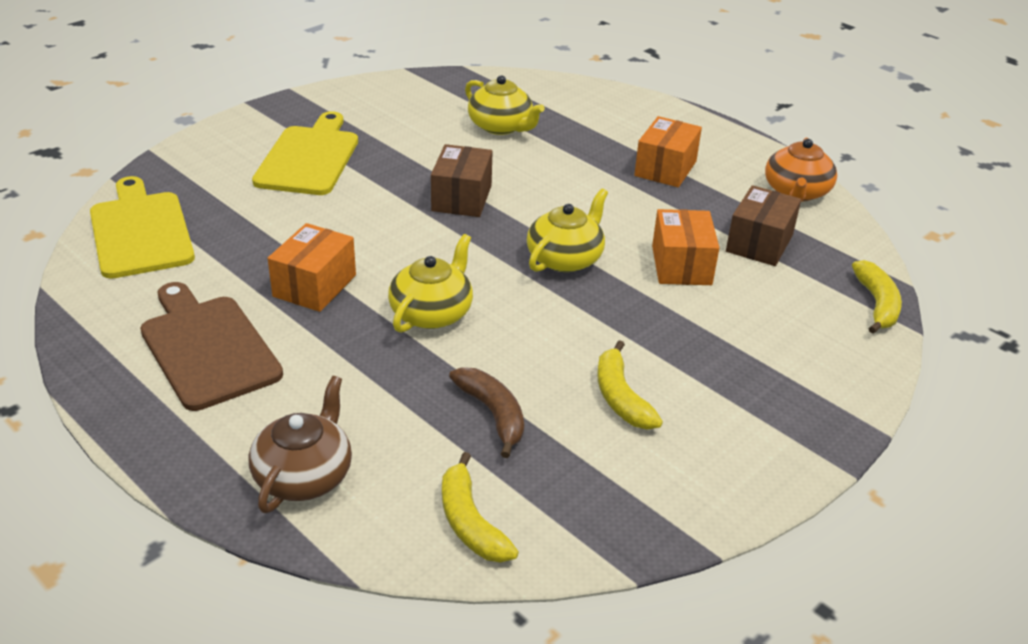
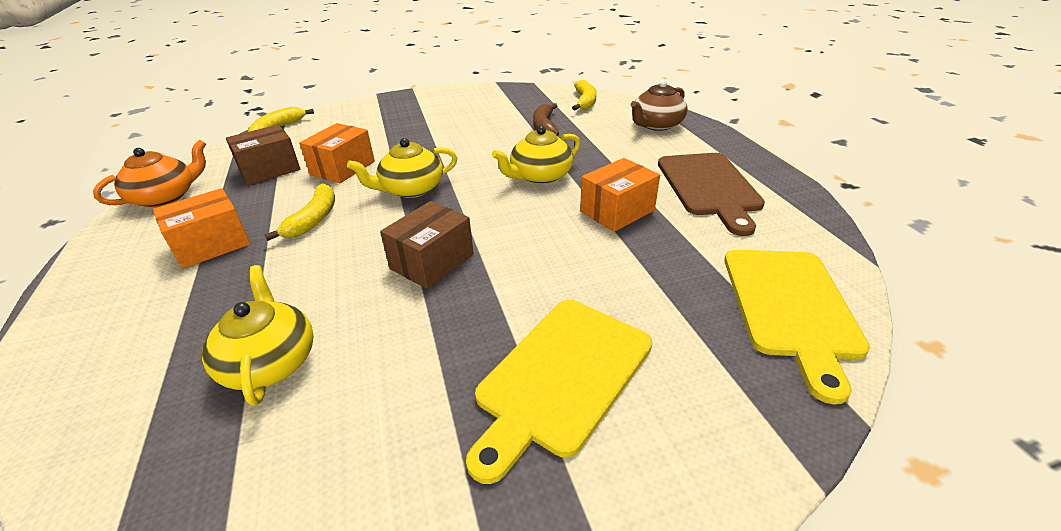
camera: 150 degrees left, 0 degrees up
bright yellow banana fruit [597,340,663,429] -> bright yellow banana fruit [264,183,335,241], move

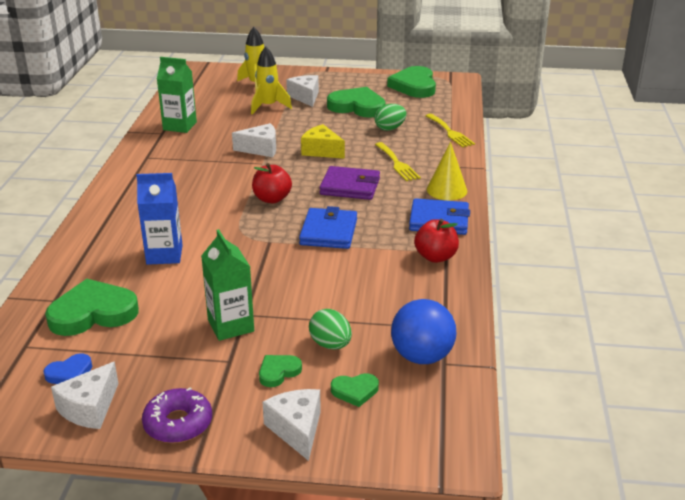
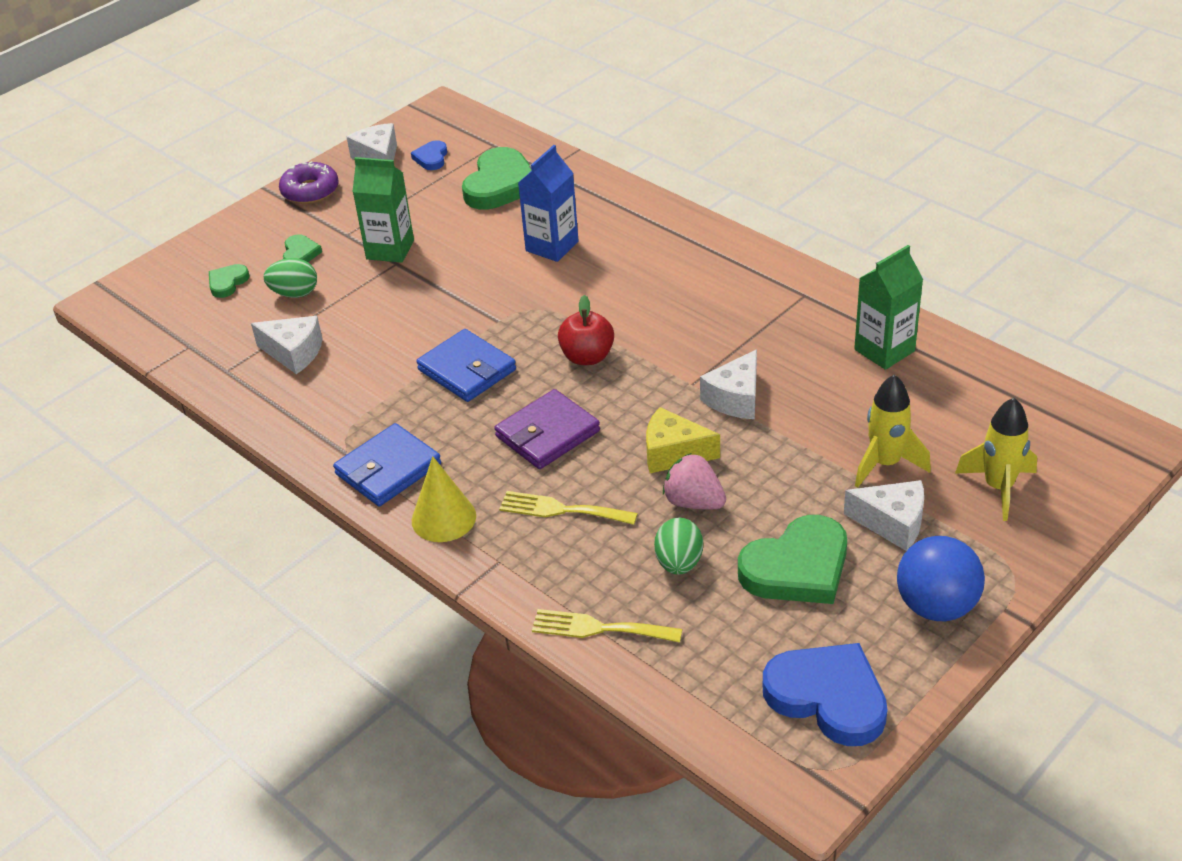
camera: 130 degrees right, 10 degrees up
emerald love heart [387,66,436,98] -> blue love heart [763,643,888,746]
bright yellow piece of cheese [301,124,345,159] -> bright yellow piece of cheese [646,407,720,473], 150 degrees counterclockwise
crimson apple fruit [414,219,459,263] -> none
blue play ball [391,299,456,364] -> blue play ball [897,536,985,621], move
white piece of cheese [262,389,321,461] -> white piece of cheese [251,316,323,374], move
none -> pink toy strawberry [663,453,726,509]

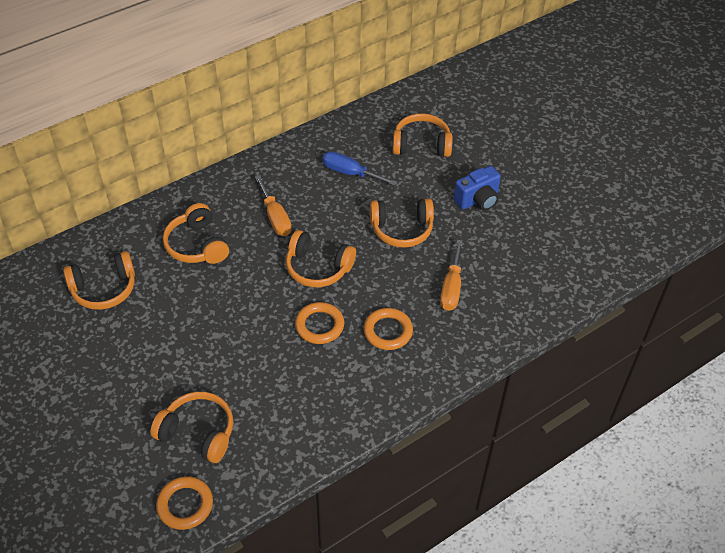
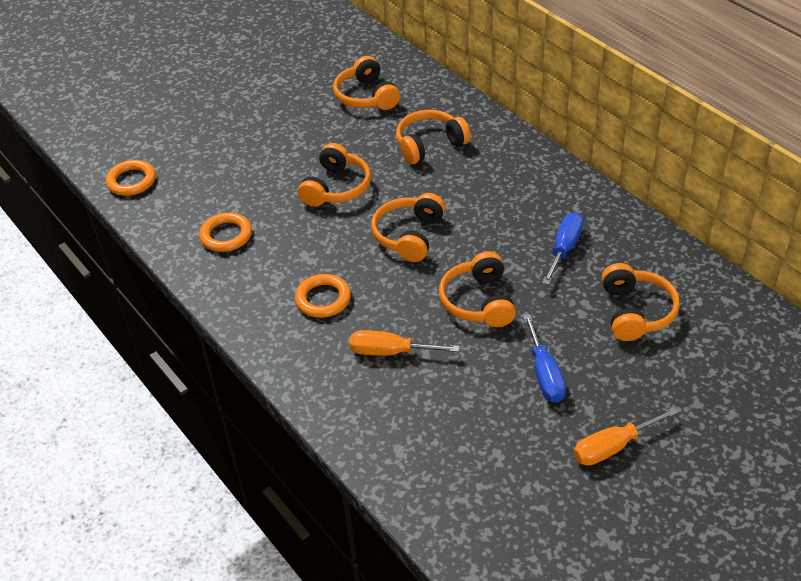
camera: 90 degrees right, 5 degrees down
blue camera [454,166,501,210] -> blue screwdriver [523,314,566,403]
orange-coloured screwdriver [255,175,292,236] -> orange-coloured screwdriver [573,407,678,466], move
orange-coloured ring [295,302,344,344] -> orange-coloured ring [199,212,252,252], move
orange-coloured headphones [150,392,233,463] -> orange-coloured headphones [298,143,371,207], move

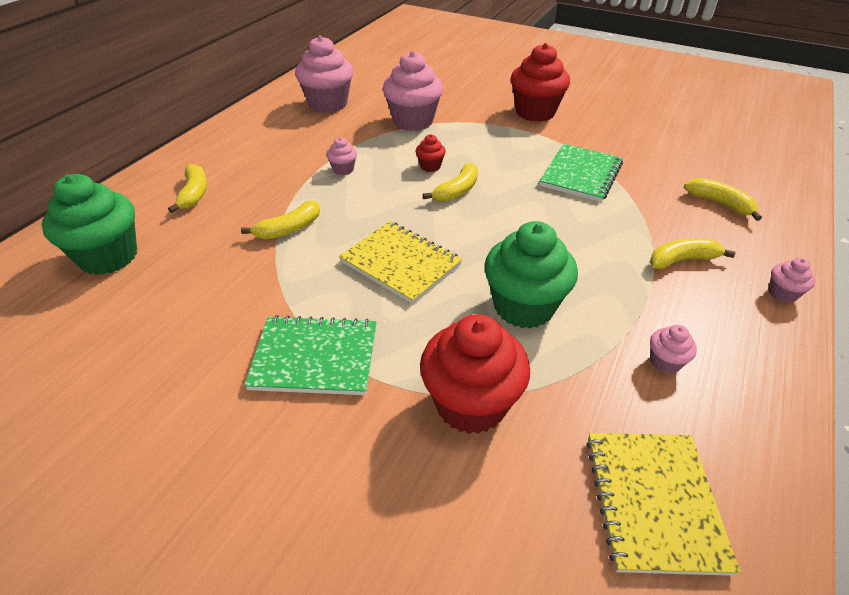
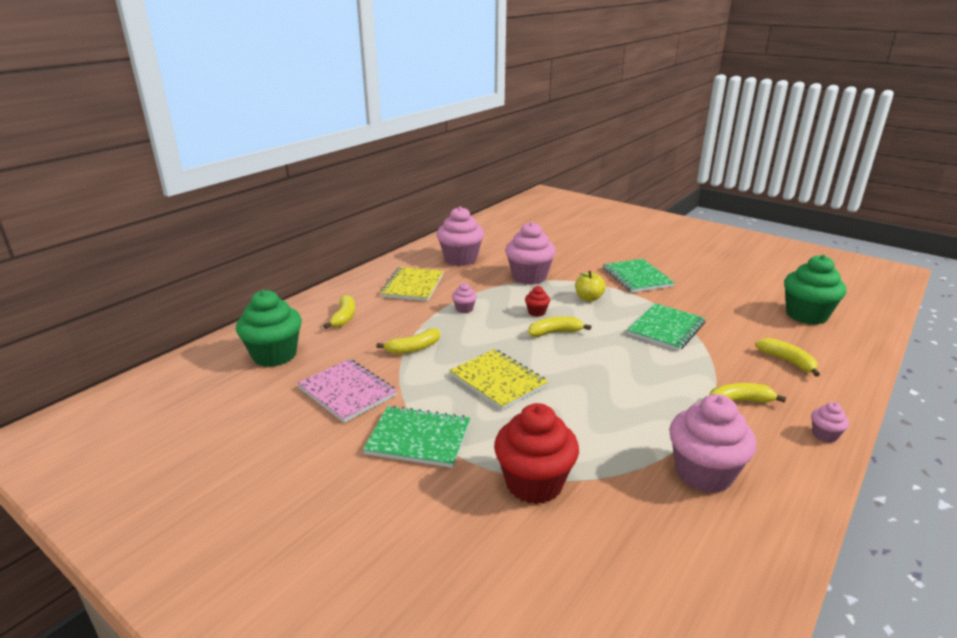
camera: 10 degrees right, 15 degrees down
crimson fairy cake [511,43,570,122] -> emerald notepad [603,259,675,293]
bright yellow banana fruit [423,163,478,202] -> bright yellow banana fruit [528,316,591,337], 150 degrees counterclockwise
emerald fairy cake [484,221,578,329] -> emerald fairy cake [784,255,847,325], move
pink fairy cake [650,325,697,374] -> pink fairy cake [669,394,757,493], x2.20
bright yellow notepad [586,433,741,576] -> bright yellow notepad [380,267,444,301], move
none -> bright yellow apple fruit [575,271,606,302]
none -> pink notepad [297,359,397,423]

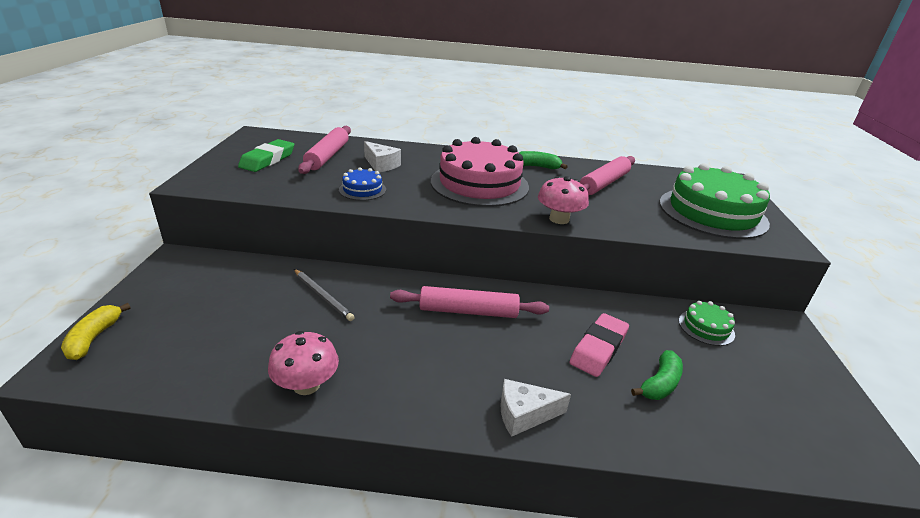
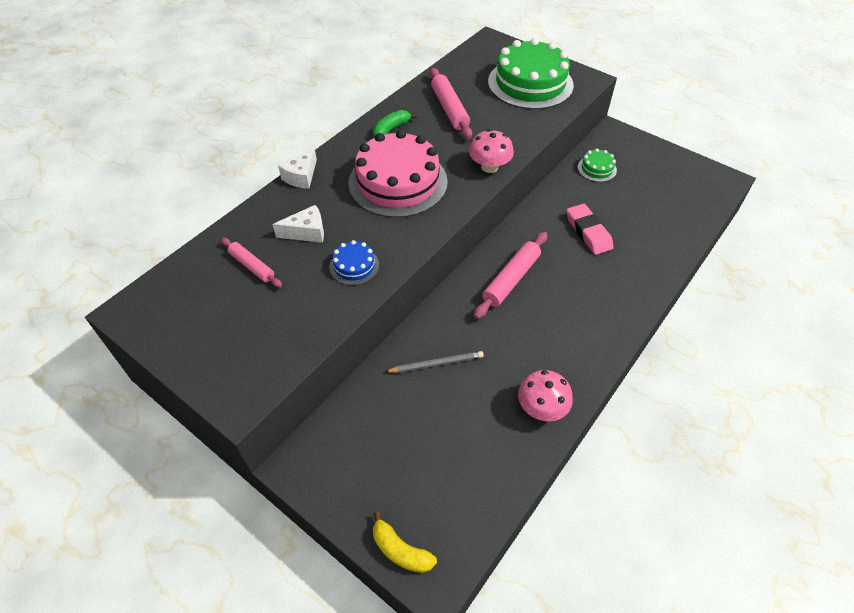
camera: 55 degrees left, 20 degrees up
pink dough roller [298,126,351,174] -> pink dough roller [221,238,282,288], x0.63
emerald gum eraser [238,139,294,172] -> none
emerald banana fruit [631,350,683,400] -> none
white piece of cheese [500,379,571,437] -> white piece of cheese [278,146,317,189], move

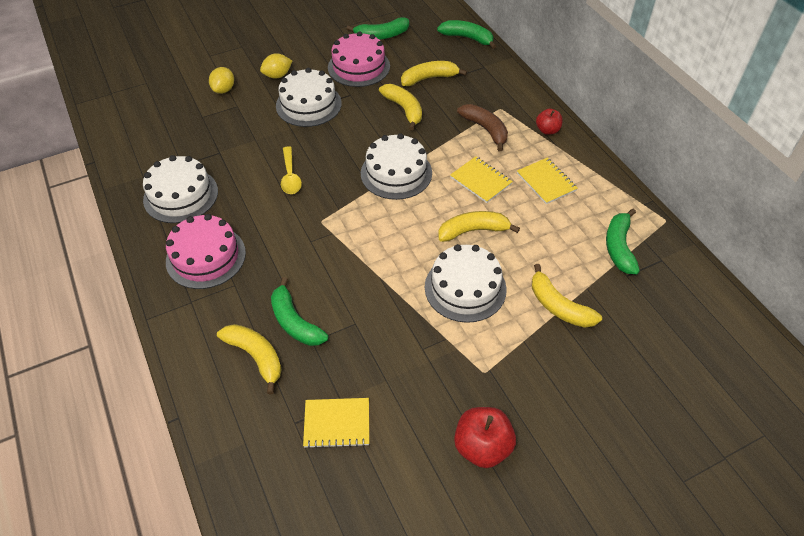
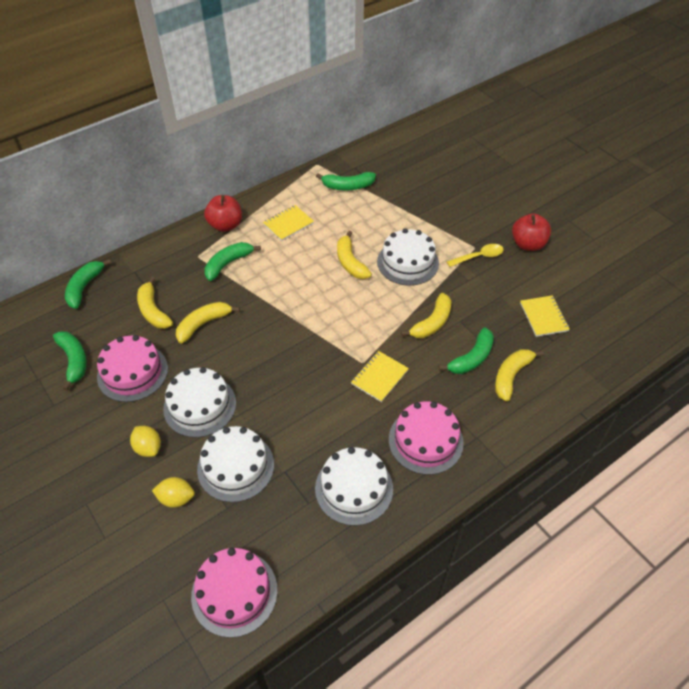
camera: 100 degrees left, 0 degrees up
brown banana fruit [457,104,508,152] -> emerald banana fruit [204,242,261,281]
crimson apple fruit [536,109,563,135] -> crimson apple fruit [204,195,242,232], x1.62
white cake [361,133,432,200] -> white cake [197,426,274,502], move
bright yellow tablespoon [281,146,302,194] -> bright yellow tablespoon [447,244,504,267], move
bright yellow notepad [450,156,513,203] -> bright yellow notepad [351,351,409,402], move
bright yellow banana fruit [532,264,602,328] -> bright yellow banana fruit [401,293,451,338], move
none -> pink cake [191,548,277,638]

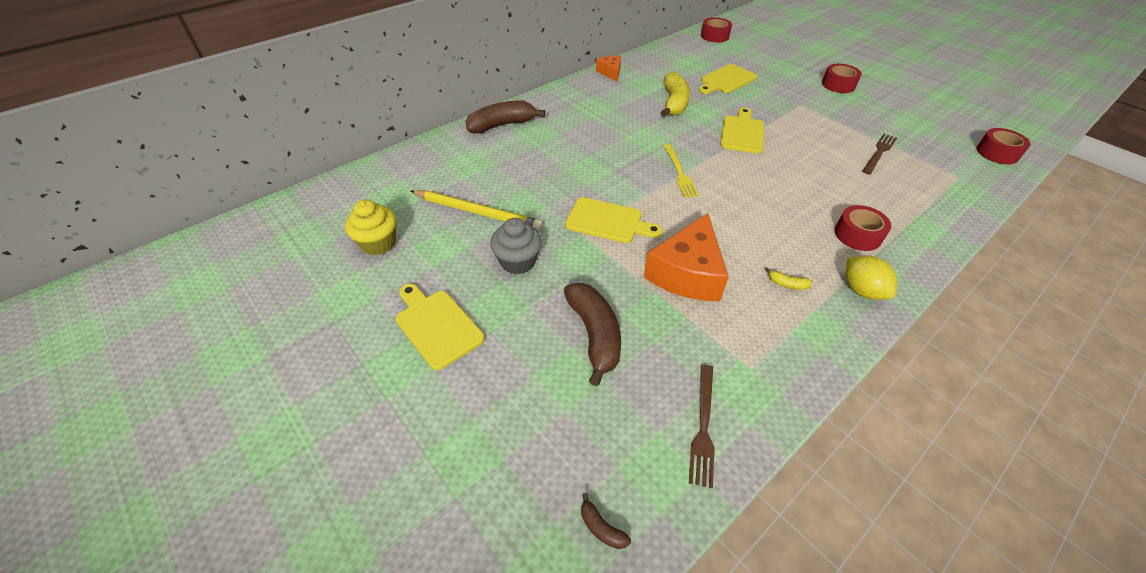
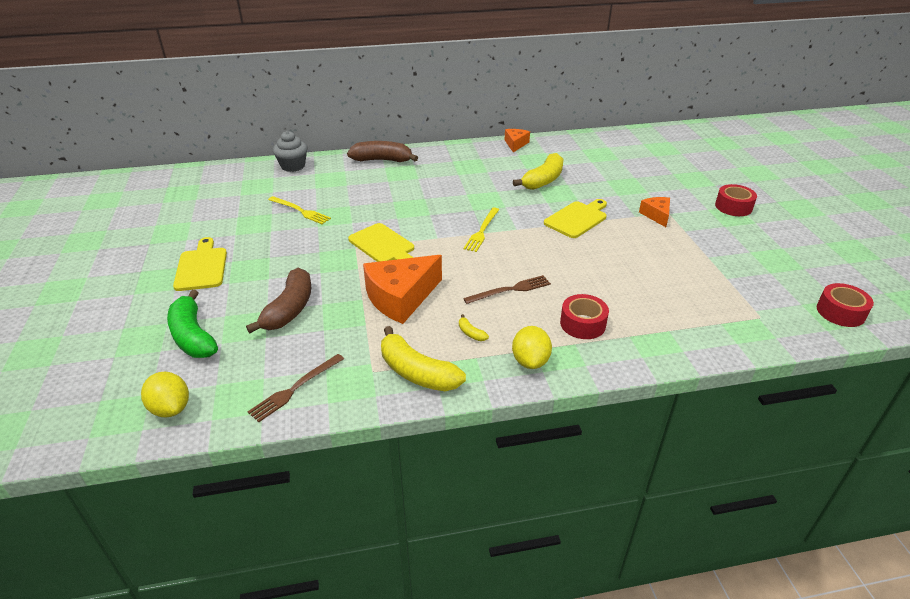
camera: 30 degrees right, 10 degrees down
crimson tape [701,17,732,43] -> none
bright yellow cutting board [699,64,757,94] -> none
brown dinner fork [862,134,897,175] -> brown dinner fork [463,275,551,304], move
bright yellow lead pencil [411,190,543,230] -> bright yellow dinner fork [268,196,331,224]
bright yellow fairy cake [345,199,396,255] -> none
grey fairy cake [490,218,542,274] -> grey fairy cake [273,131,307,172], move
brown banana fruit [581,493,631,549] -> bright yellow toy lemon [141,371,189,417]
none -> orange-coloured piece of cheese [639,197,670,227]
none -> emerald banana fruit [167,290,218,358]
none -> bright yellow banana fruit [381,326,466,391]

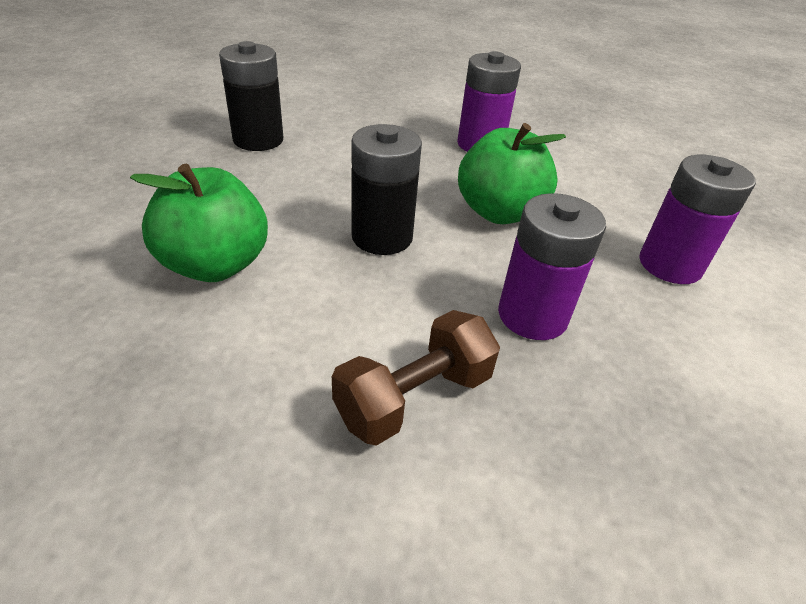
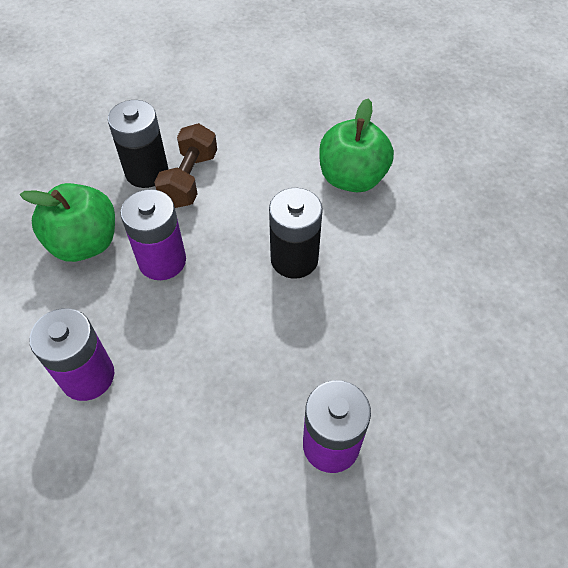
camera: 145 degrees right, 15 degrees up
black AA battery [219,41,283,151] -> black AA battery [108,100,169,188], move
emerald apple fruit [458,123,566,224] -> emerald apple fruit [20,183,115,262], move

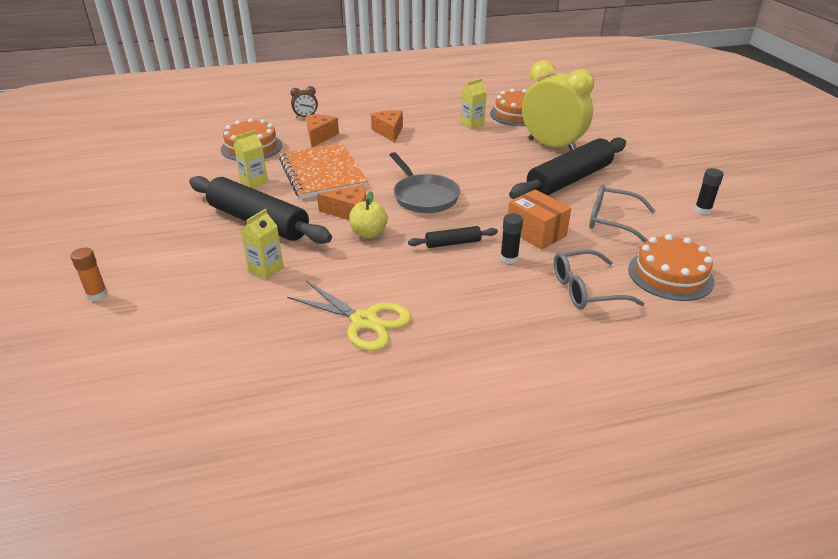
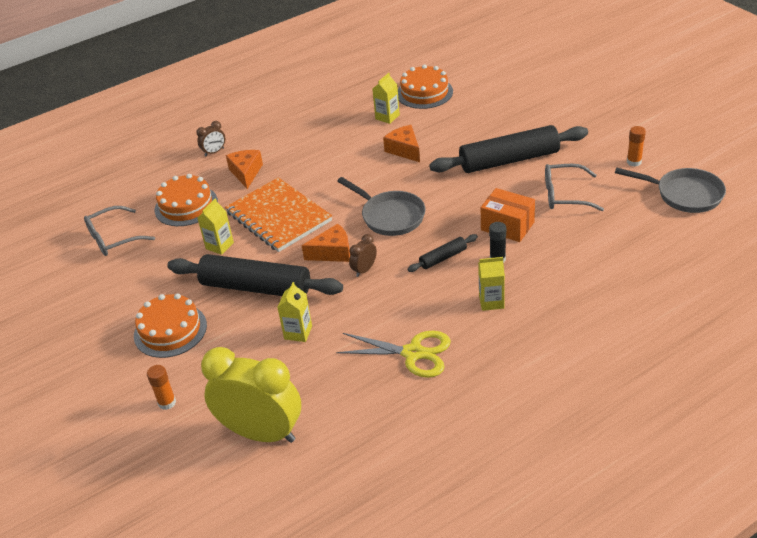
camera: 15 degrees left, 5 degrees up
bright yellow bedside clock [522,60,594,151] -> bright yellow bedside clock [201,347,301,443], move
orange-coloured piece of cheese [371,110,403,143] -> orange-coloured piece of cheese [383,125,420,162], move
black dough roller [509,137,626,199] -> black dough roller [429,125,588,173], 45 degrees clockwise
black stick of glue [694,168,724,215] -> orange-coloured stick of glue [627,126,646,167]
bright yellow apple fruit [349,191,388,238] -> brown bedside clock [349,234,377,277]
orange-coloured cake [628,234,714,301] -> orange-coloured cake [134,293,207,358], move
grey glasses [554,250,645,309] -> grey glasses [84,206,155,256], move
none -> grey pan [615,168,726,213]
none -> bright yellow carton [478,257,505,311]

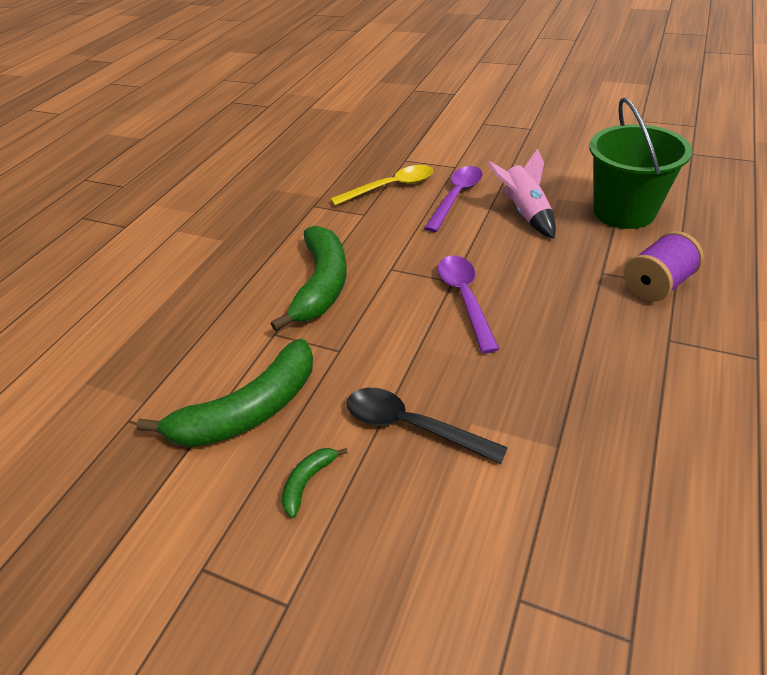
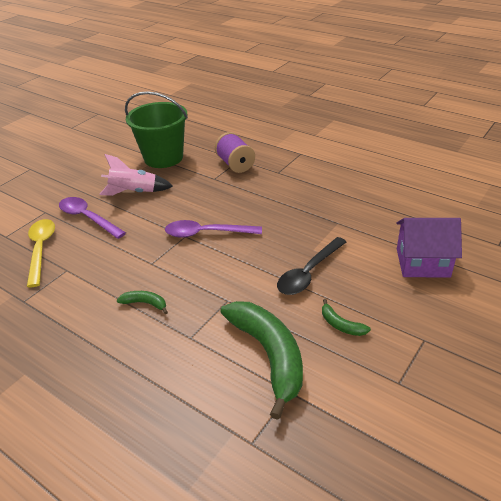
camera: 80 degrees left, 5 degrees down
emerald banana fruit [271,225,347,331] -> emerald banana fruit [117,291,168,314], x0.43
none -> violet cottage [396,218,462,278]

